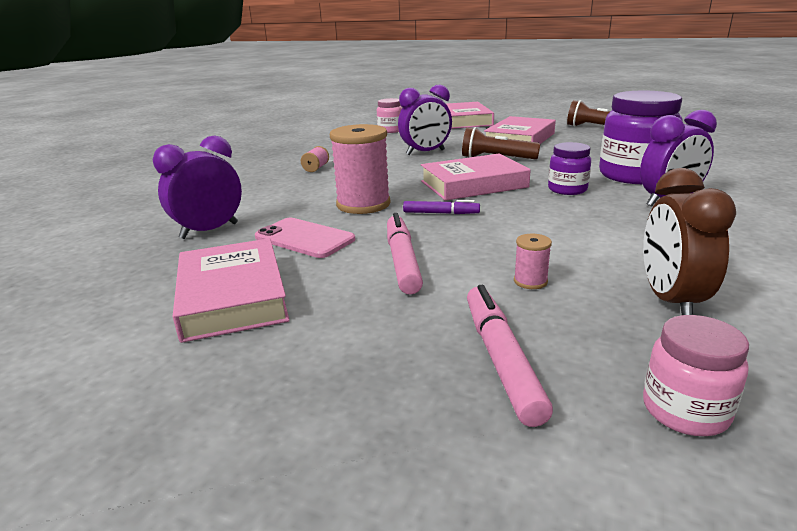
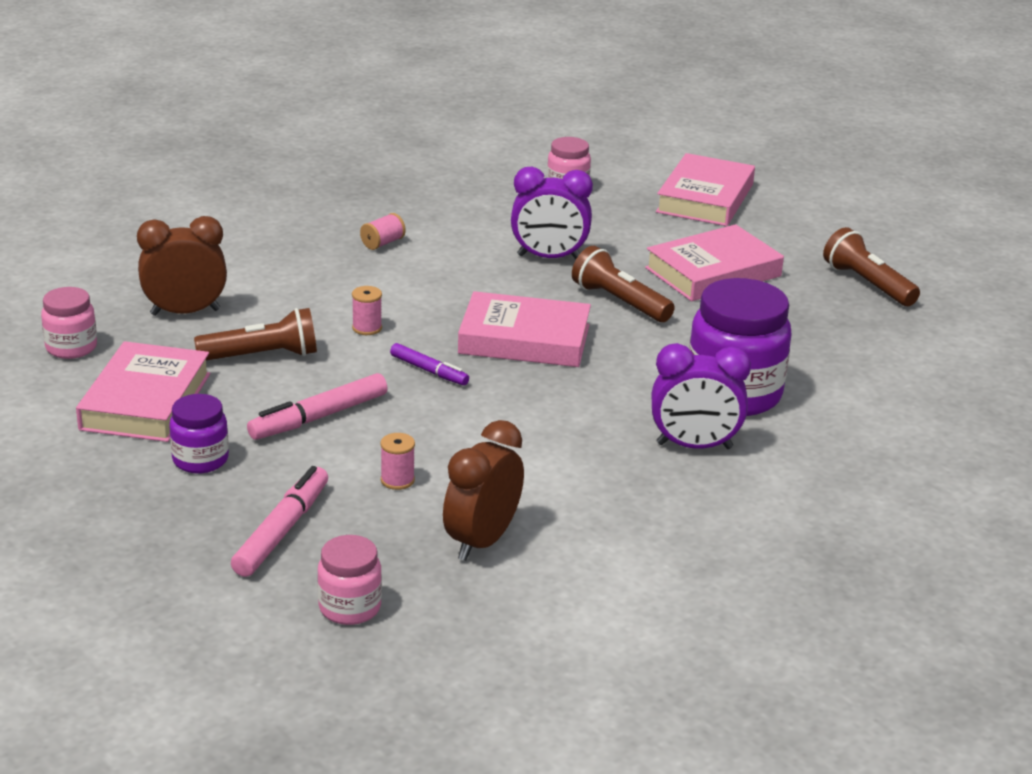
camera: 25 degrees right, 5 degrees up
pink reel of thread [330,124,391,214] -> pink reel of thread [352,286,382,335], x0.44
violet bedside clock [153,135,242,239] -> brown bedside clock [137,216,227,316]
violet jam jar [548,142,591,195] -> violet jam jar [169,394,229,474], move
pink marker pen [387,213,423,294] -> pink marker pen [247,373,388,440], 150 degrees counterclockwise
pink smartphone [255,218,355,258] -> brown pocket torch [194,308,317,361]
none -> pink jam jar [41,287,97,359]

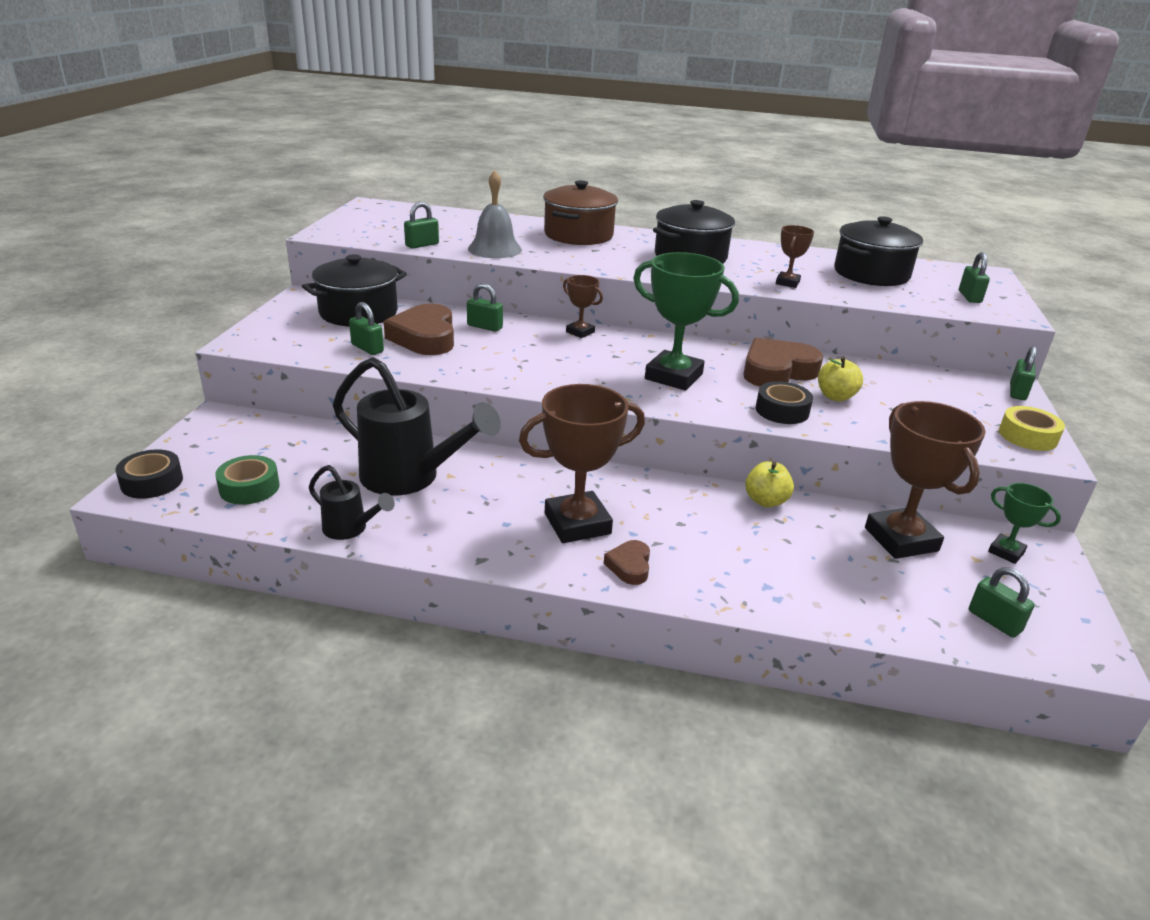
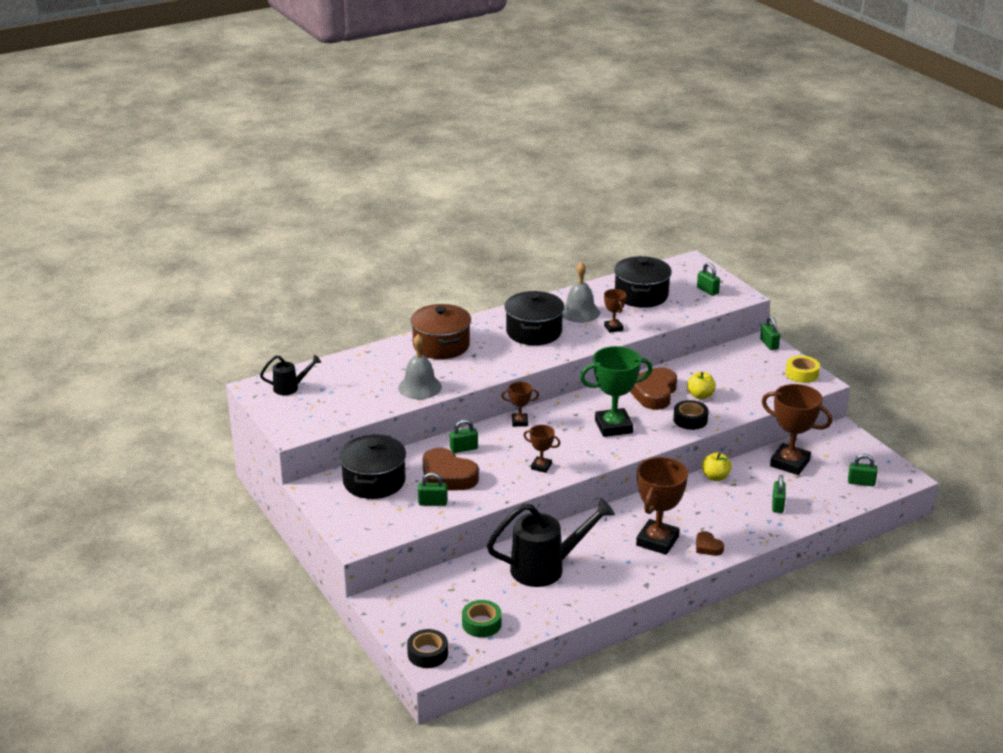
camera: 40 degrees left, 0 degrees up
emerald small lock [404,202,439,249] -> emerald small lock [772,475,786,513], move
black sprinkling can [309,465,395,540] -> black sprinkling can [260,355,321,395], move
emerald trophy [988,483,1061,564] -> none
none -> grey bell [562,262,600,323]
none -> brown trophy [523,425,561,473]

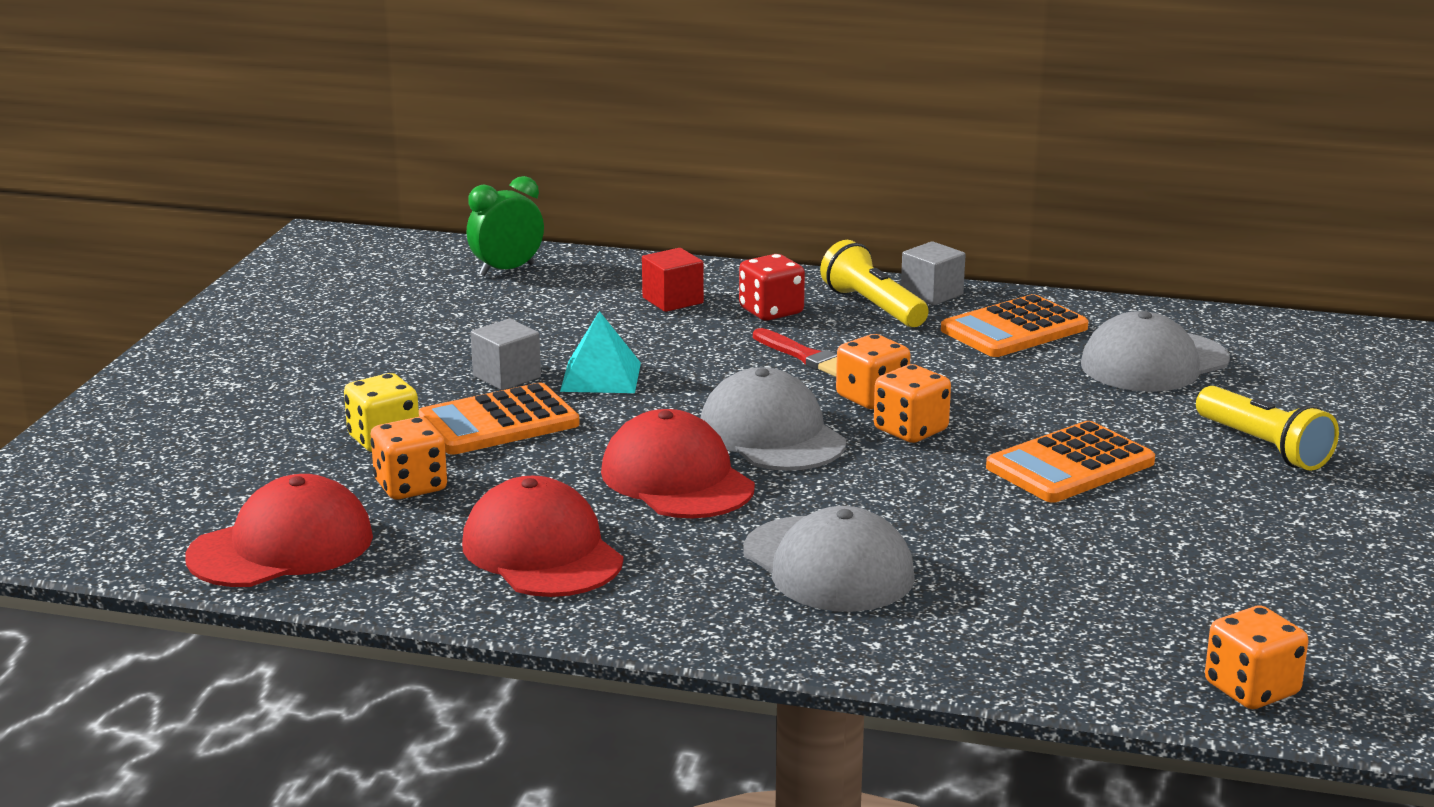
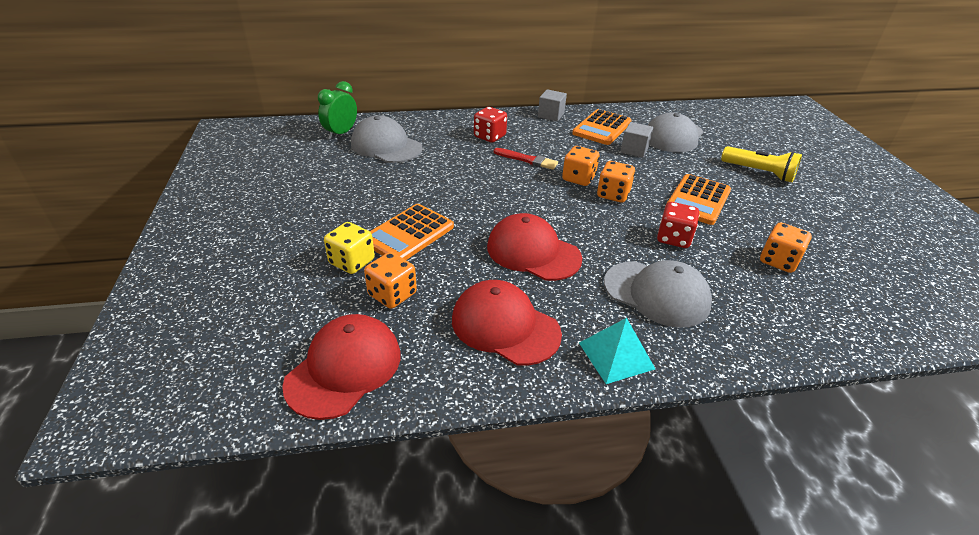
camera: 25 degrees left, 15 degrees up
bright yellow pocket torch [820,240,929,327] -> none
crimson solid cube [642,248,704,312] -> none
turquoise pyramid [560,311,641,393] -> turquoise pyramid [579,318,655,384], move
grey solid cube [471,319,541,390] -> grey solid cube [621,122,653,158], move
grey cap [700,367,846,471] -> grey cap [351,115,422,163], move
orange-coloured die [1205,606,1308,709] -> orange-coloured die [760,222,812,273], move
none -> crimson die [657,202,699,248]

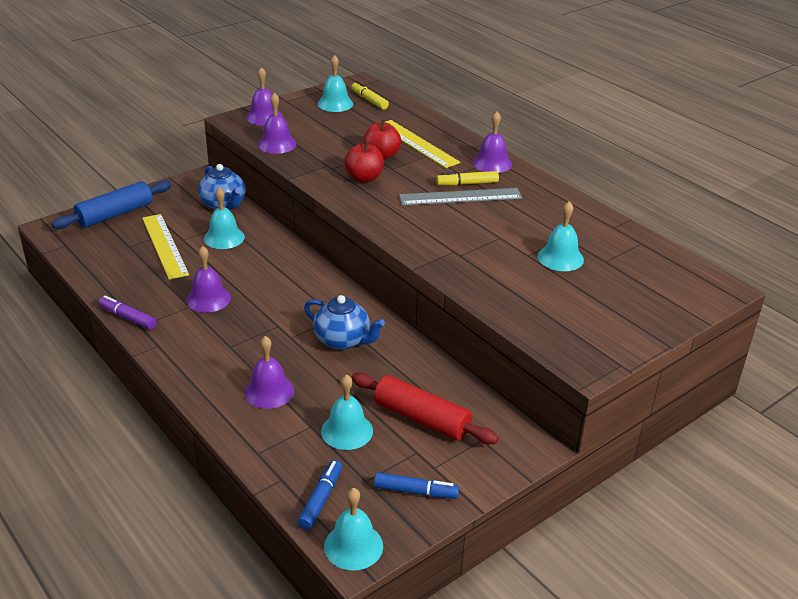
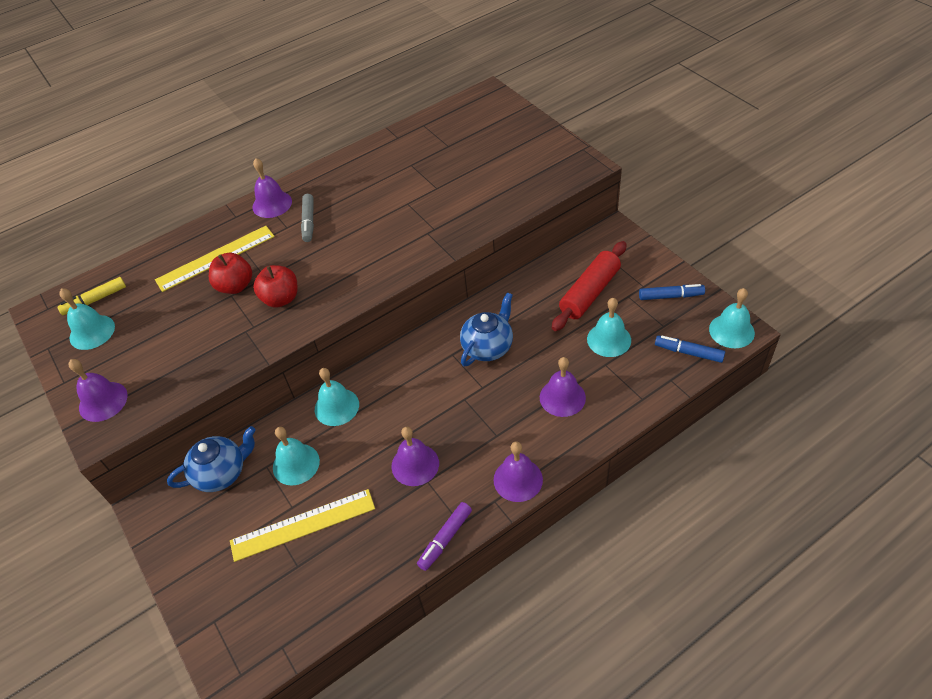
camera: 80 degrees left, 15 degrees up
violet bell [258,93,297,154] -> violet bell [493,441,543,502], move
bright yellow marker pen [436,171,499,186] -> grey marker pen [301,194,314,242]
blue dough roller [52,181,171,229] -> none
grey straightedge [399,188,522,206] -> none
turquoise bell [538,201,584,271] -> turquoise bell [315,368,359,426], move
blue marker pen [374,472,459,499] -> blue marker pen [639,284,705,300], 75 degrees clockwise

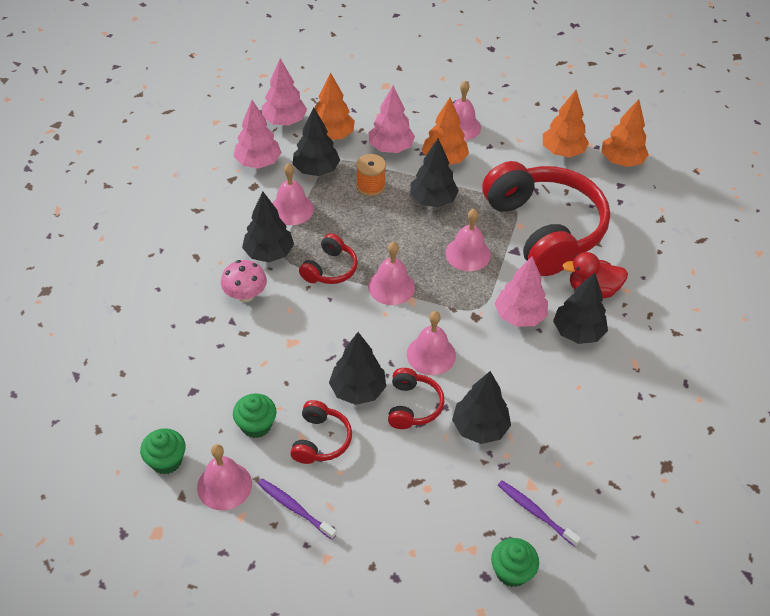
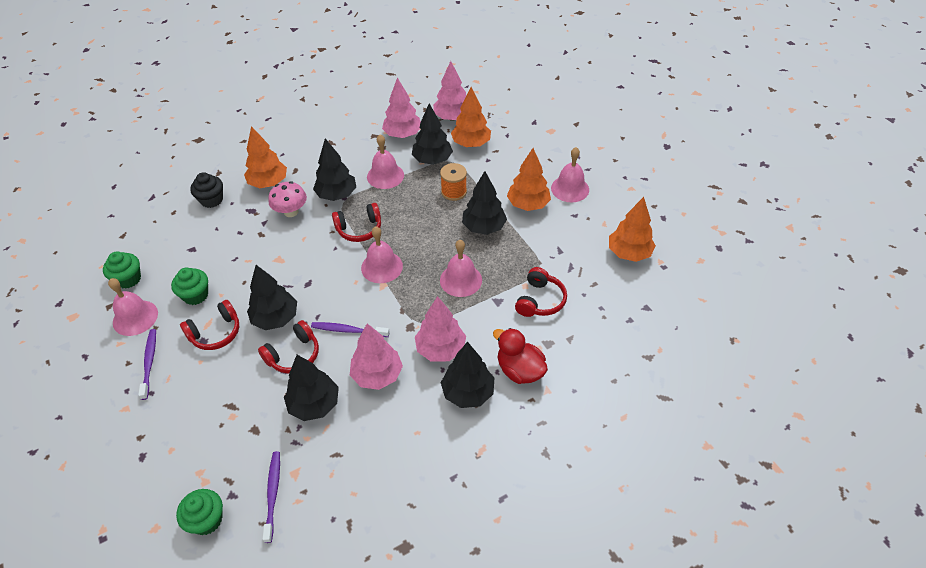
camera: 45 degrees right, 0 degrees up
pink fir tree [368,86,415,153] -> pink fir tree [350,323,403,390], move
orange-coloured fir tree [601,99,649,167] -> orange-coloured fir tree [244,126,287,188], move
crimson headphones [482,161,610,276] -> crimson headphones [515,267,567,317], x0.44
pink bell [407,311,456,375] -> violet tooth brush [311,322,389,337]
none -> black fairy cake [190,172,223,208]

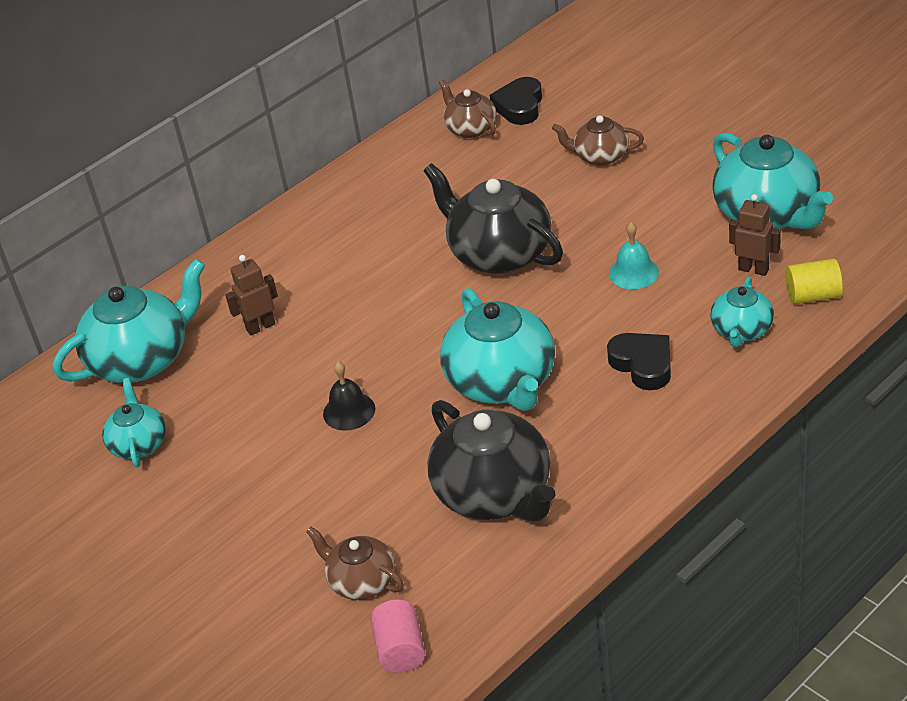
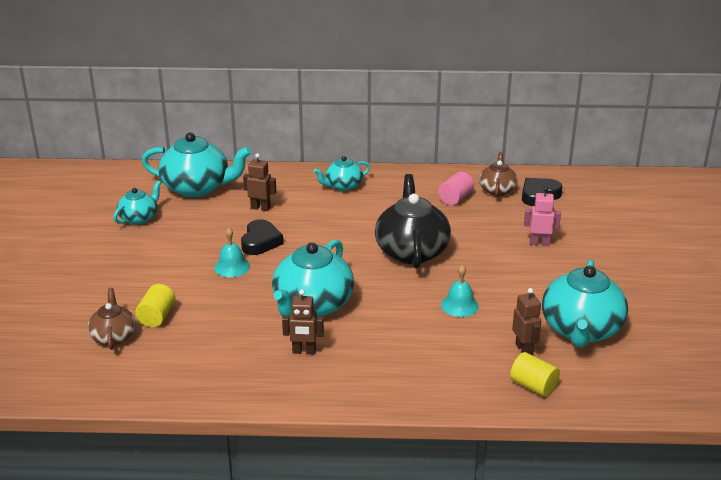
camera: 40 degrees right, 10 degrees down
brown china teapot [552,115,644,166] -> pink robot figure [524,187,561,246]
turquoise china teapot [710,276,774,347] -> turquoise china teapot [314,156,370,191], move
black love heart [607,333,671,390] -> black love heart [241,219,283,255], move
black bell [323,362,375,431] -> turquoise bell [214,228,250,277]
black china teapot [427,400,555,522] -> none
pink solid cylinder [371,599,425,673] -> pink solid cylinder [438,172,474,205], move
none -> bright yellow solid cylinder [135,284,175,327]
none -> brown robot figure [282,290,324,354]

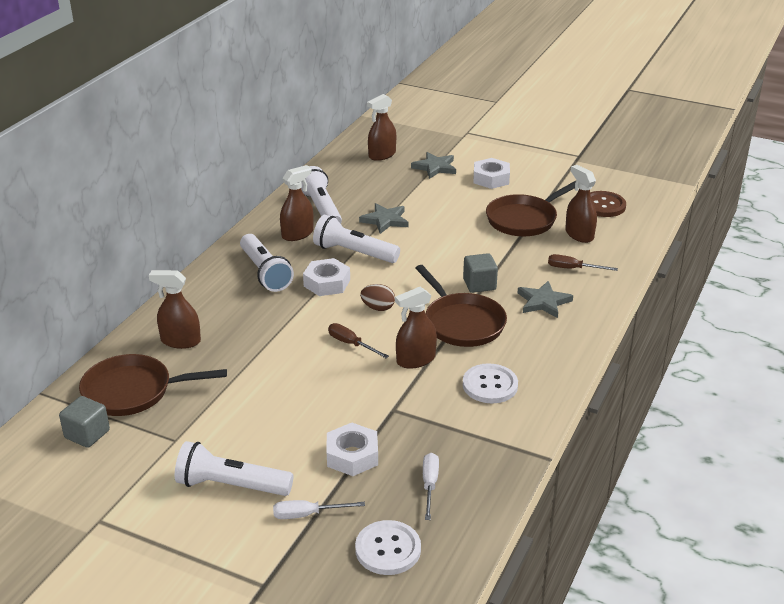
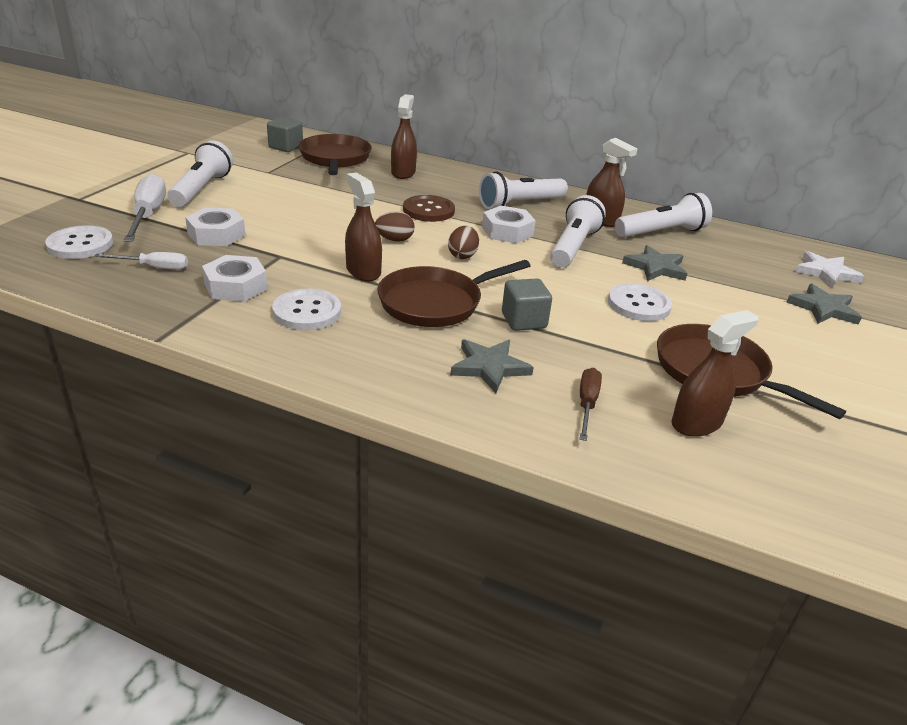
camera: 85 degrees right, 0 degrees up
brown spray cleaner [367,94,396,161] -> white five-pointed star [795,251,864,288]
white nut [473,158,510,189] -> white nut [202,255,268,302], move
brown sewing button [590,191,626,217] -> brown sewing button [403,195,455,222], move
brown screwdriver [328,323,389,358] -> brown toy egg [375,211,414,242]
white screwdriver [273,500,365,519] -> white screwdriver [123,174,166,241], x1.72
none -> white sewing button [608,283,672,321]

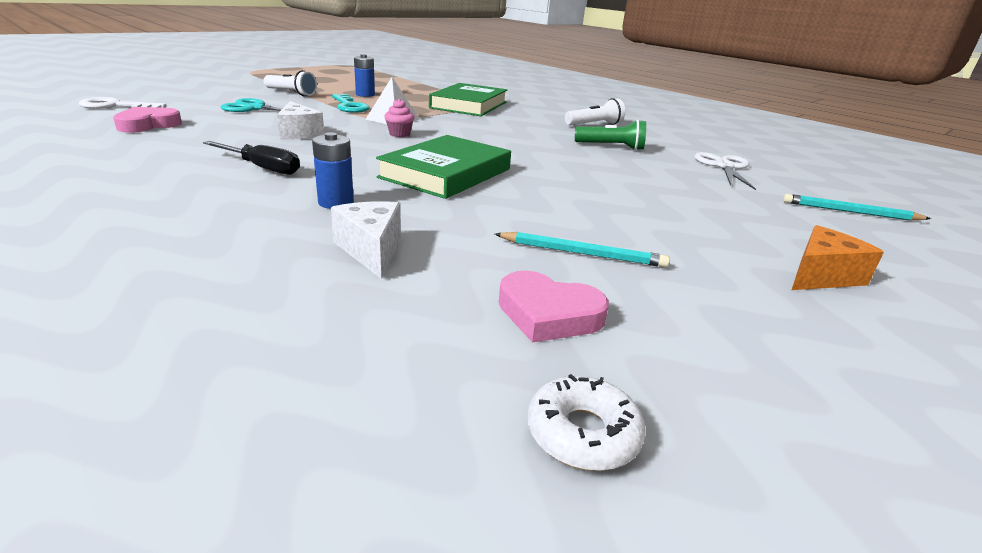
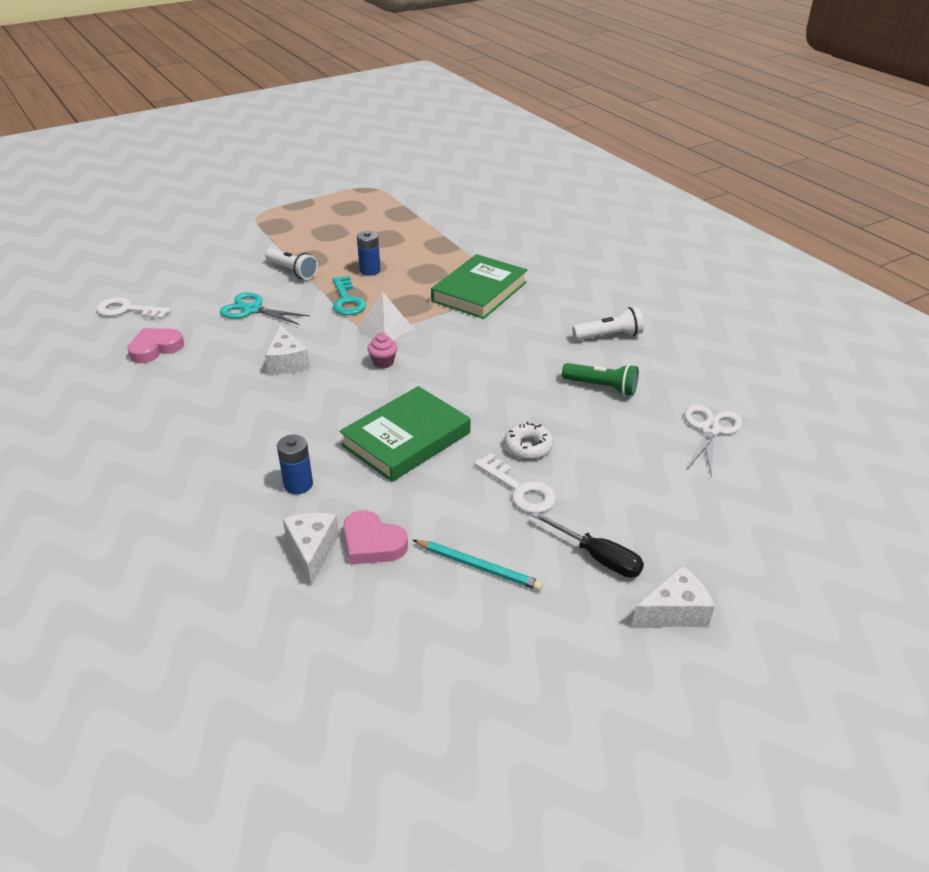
camera: 15 degrees right, 10 degrees up
black screwdriver [203,141,300,175] -> black screwdriver [532,511,644,578], move
turquoise lead pencil [783,194,931,220] -> none
orange-coloured piece of cheese [792,225,884,290] -> white piece of cheese [632,565,714,627]
pink love heart [499,271,609,343] -> pink love heart [343,511,408,565], move
white doughnut [528,374,645,471] -> white doughnut [504,422,553,459], move
none -> white key [474,453,556,513]

